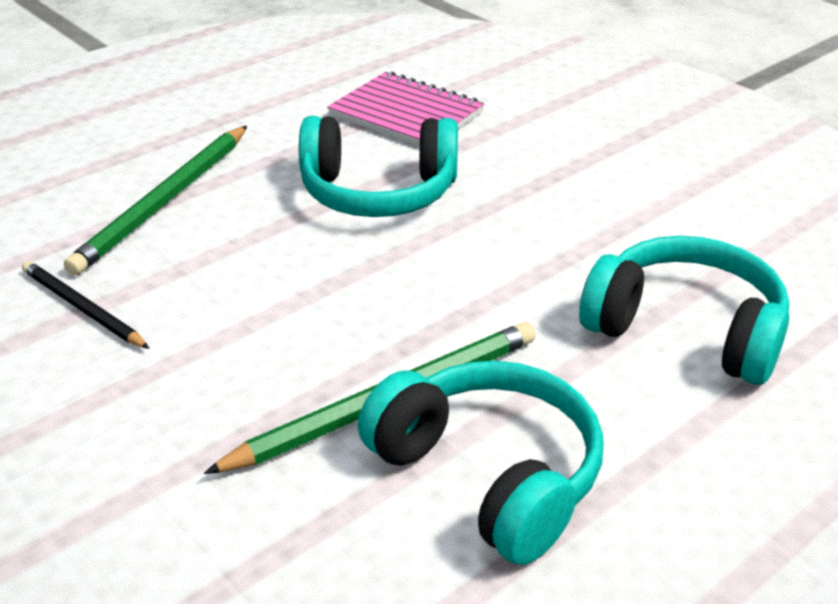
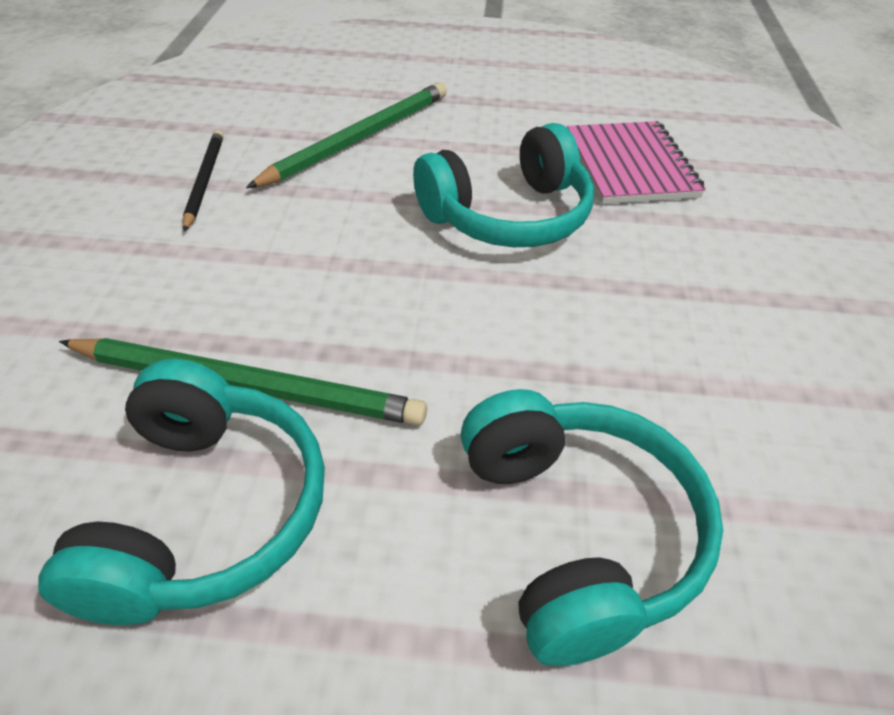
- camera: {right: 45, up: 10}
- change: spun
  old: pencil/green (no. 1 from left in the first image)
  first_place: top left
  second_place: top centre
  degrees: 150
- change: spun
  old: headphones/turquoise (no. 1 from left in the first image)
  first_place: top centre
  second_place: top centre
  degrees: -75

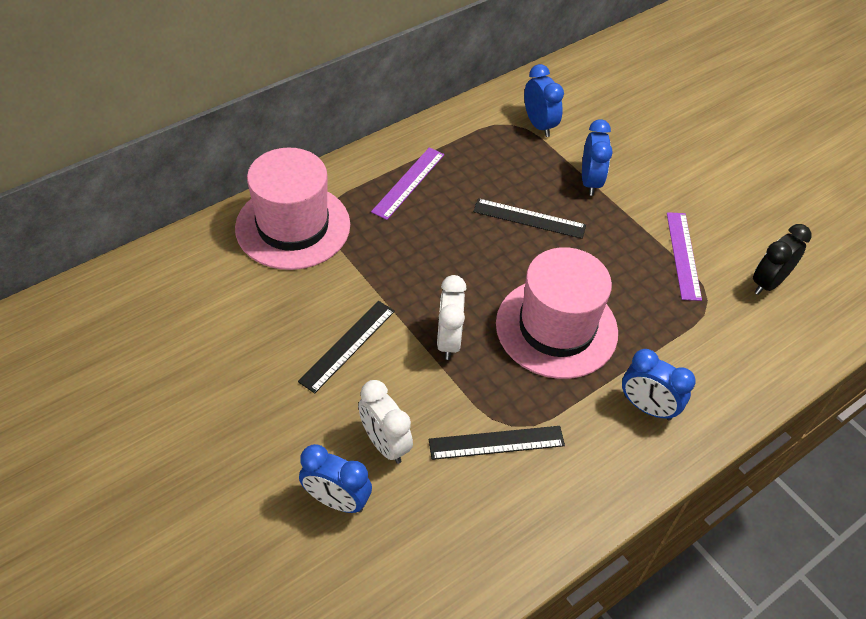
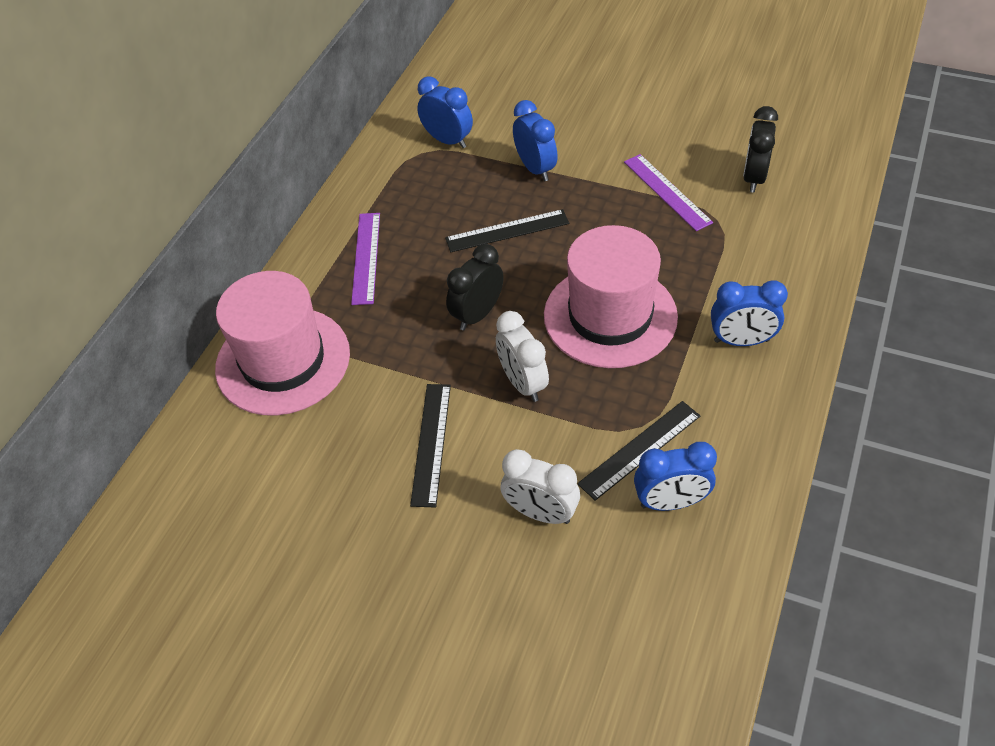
- camera: {right: -25, up: 0}
- change: appeared
  new: clock/black (no. 1 from left)
  second_place: centre
- change: relocated
  old: clock/blue (no. 1 from left in the first image)
  new: clock/blue (no. 3 from left)
  first_place: bottom centre
  second_place: middle right

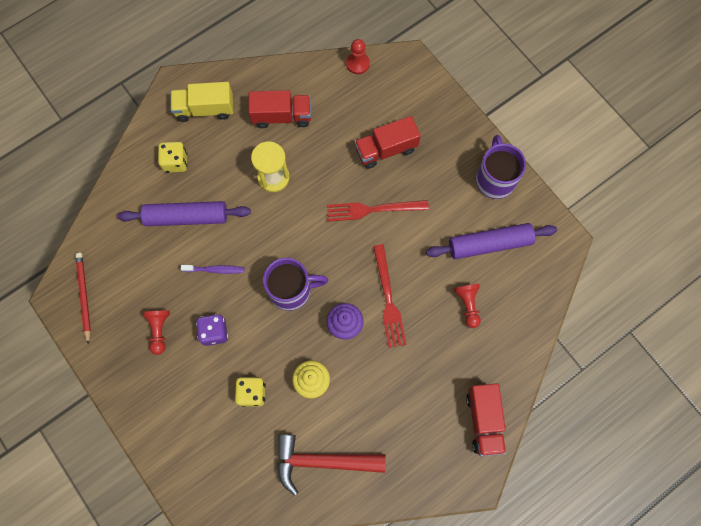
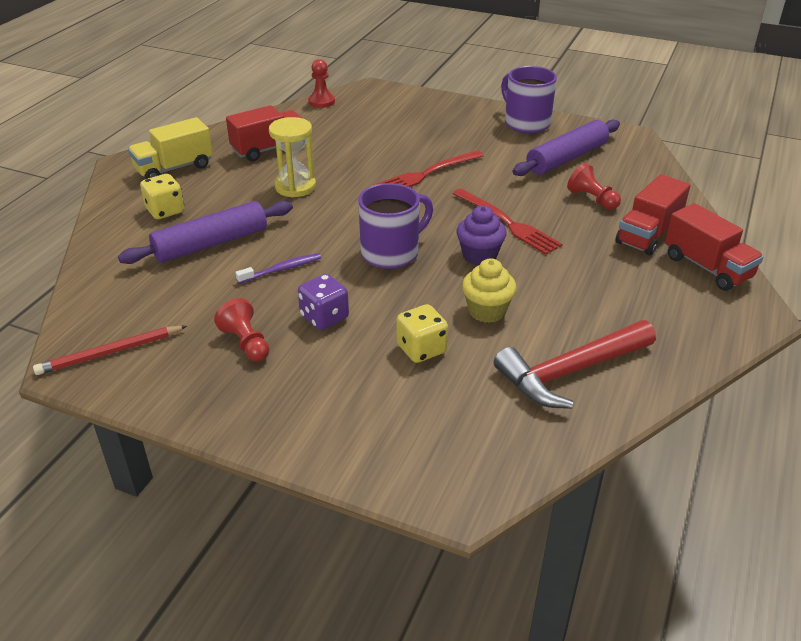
- camera: {right: -30, up: -35}
- change: spun
  old: pencil/red
  first_place: middle left
  second_place: middle left
  degrees: -75
- change: relocated
  old: truck/red (no. 2 from left)
  first_place: top centre
  second_place: middle right

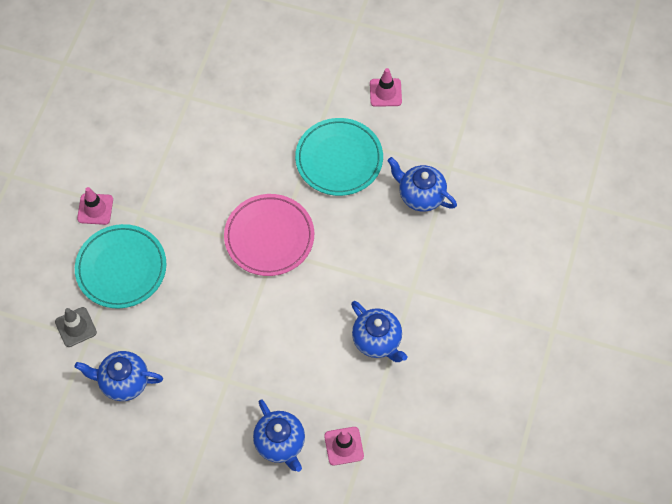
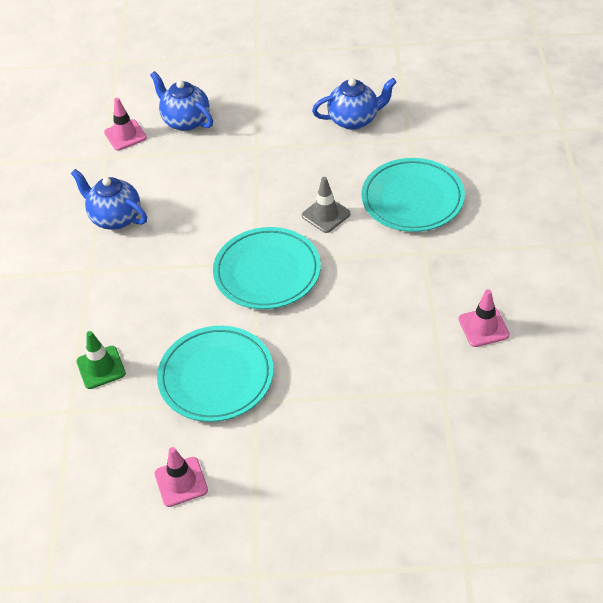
- camera: {right: 165, up: -15}
- change: exchanged
  old: teapot/blue (no. 4 from left)
  new: traffic cone/green
  first_place: centre
  second_place: middle left
- change: colour
  old: plate/pink
  new: plate/turquoise (no. 2 from left)
  first_place: centre
  second_place: centre
- change: relocated
  old: traffic cone/grey
  first_place: middle left
  second_place: centre
- change: relocated
  old: traffic cone/pink (no. 1 from left in the first image)
  new: traffic cone/pink (no. 3 from left)
  first_place: middle left
  second_place: middle right

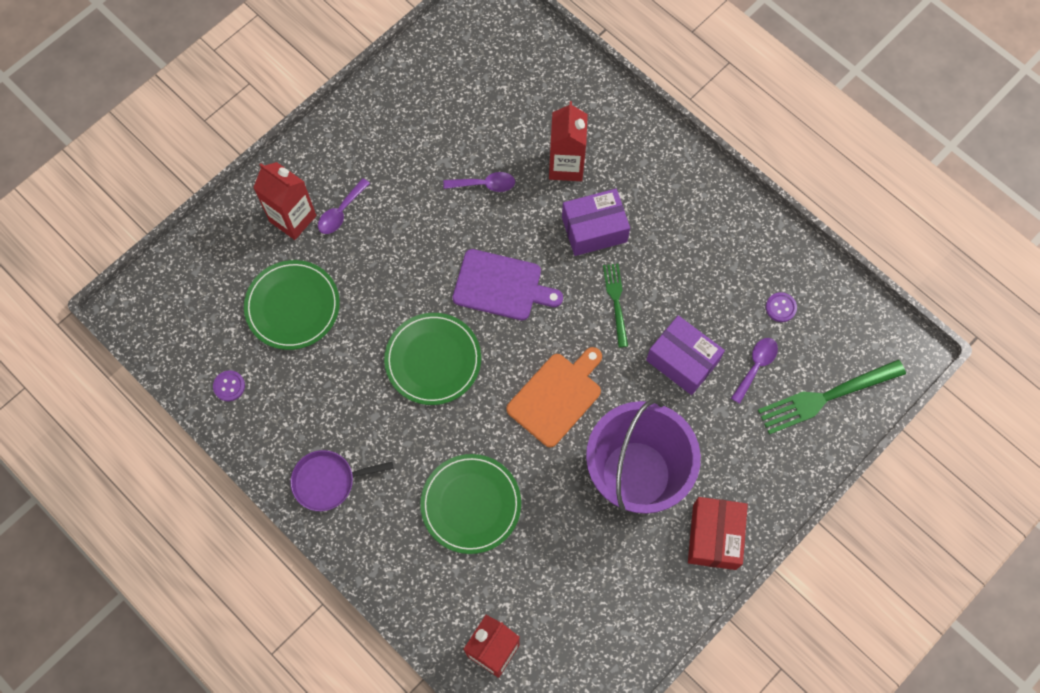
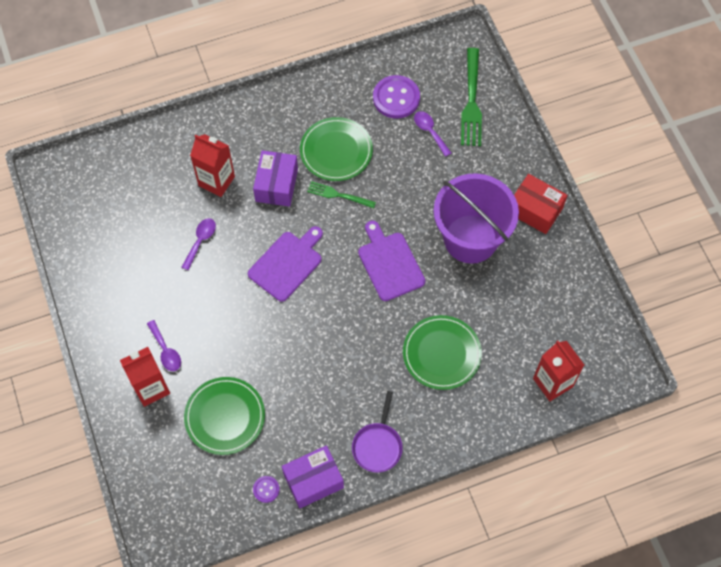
- camera: {right: -65, up: -5}
- change: relocated
  old: box/purple (no. 2 from left)
  first_place: centre
  second_place: bottom centre
- change: relocated
  old: plate/green (no. 2 from left)
  first_place: centre
  second_place: top centre
- change: colour
  old: cutting board/orange
  new: cutting board/purple (no. 2 from left)
  first_place: centre
  second_place: centre
- change: size
  old: button/purple (no. 2 from left)
  first_place: middle right
  second_place: top centre
  factor: 2.06

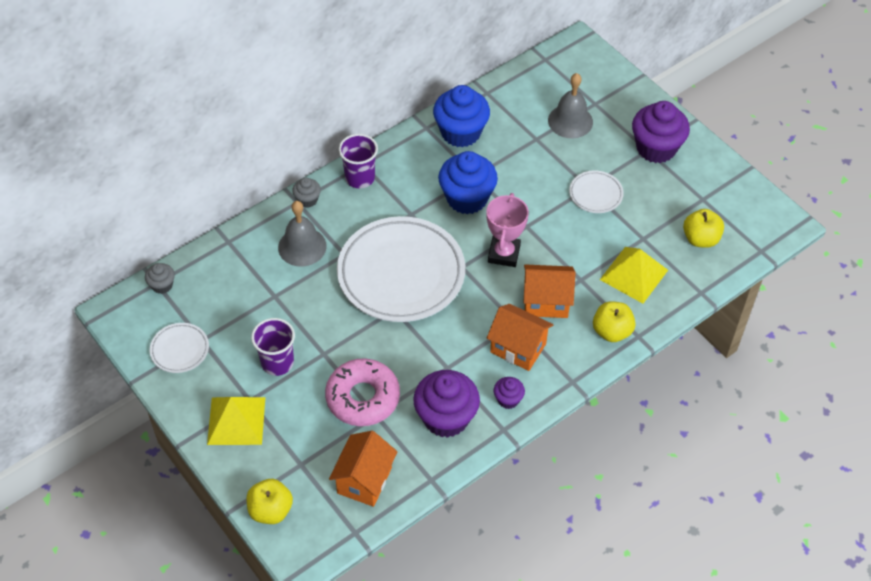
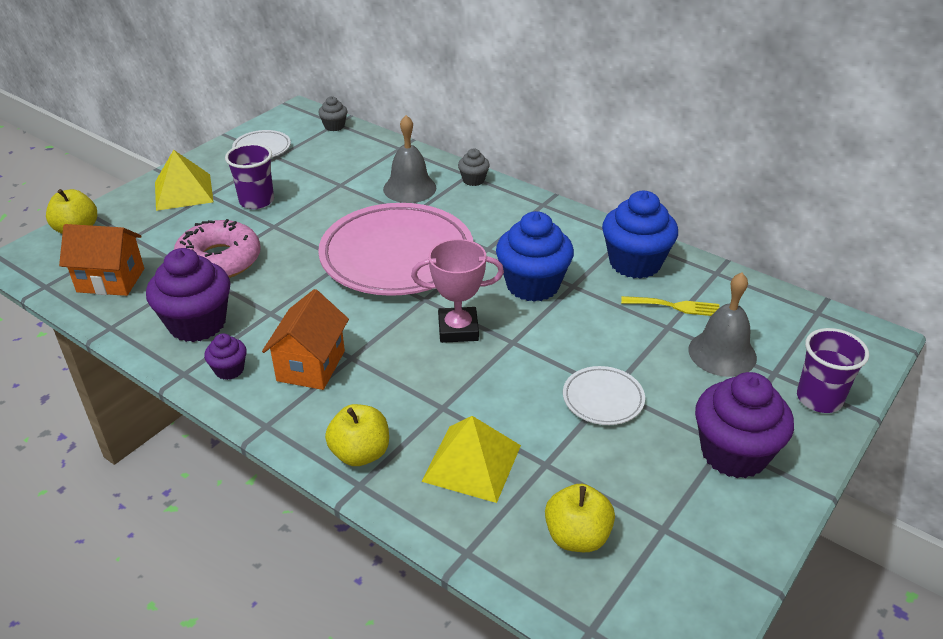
- camera: {right: 75, up: -15}
- change: colour
  old: plate/white (no. 2 from left)
  new: plate/pink
  first_place: centre
  second_place: centre
- change: appeared
  new: fork/yellow
  second_place: middle right
- change: relocated
  old: cup/purple (no. 2 from left)
  first_place: top centre
  second_place: middle right
- change: missing
  old: house/orange (no. 3 from left)
  first_place: centre

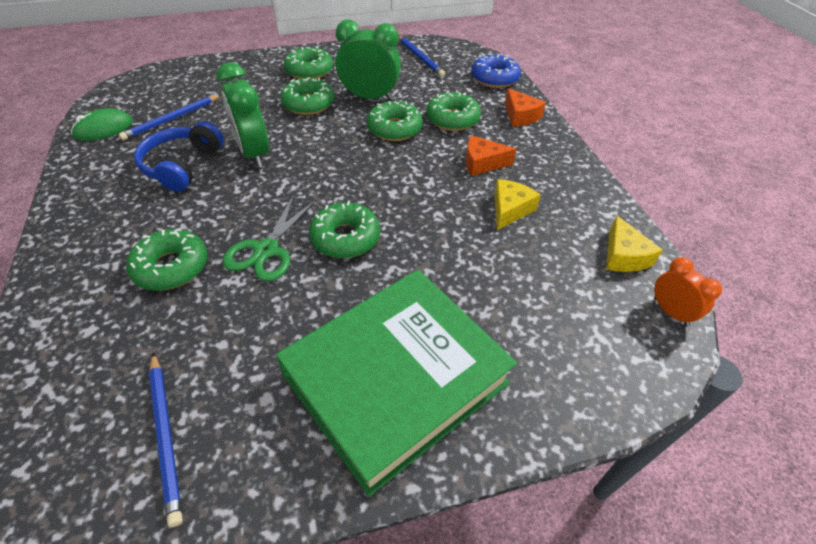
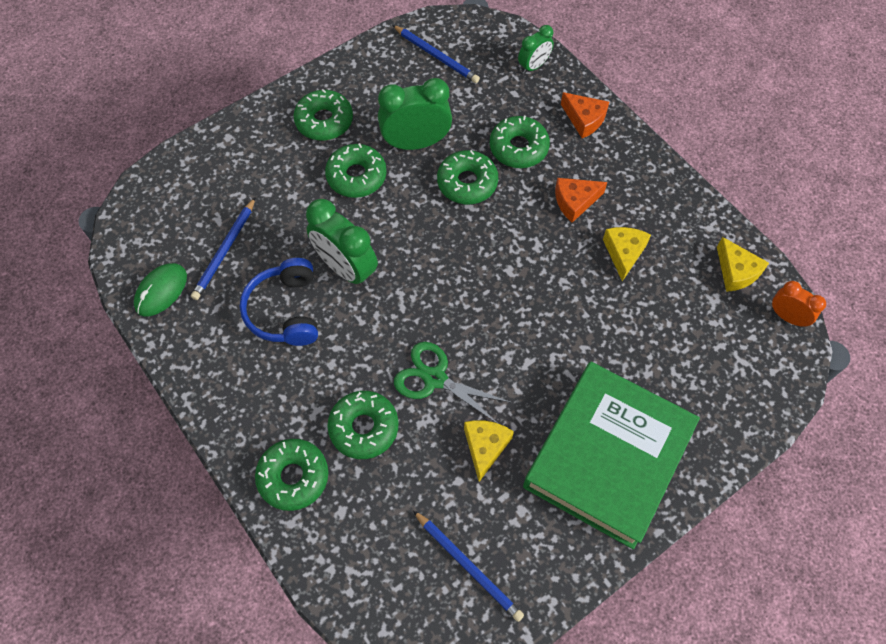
- camera: {right: -20, up: 15}
- change: relocated
  old: donut/green (no. 4 from left in the first image)
  new: donut/green (no. 1 from left)
  first_place: centre
  second_place: bottom left
- change: spun
  old: scissors/green
  first_place: middle left
  second_place: centre
  degrees: 120
- change: appeared
  new: cheese/yellow (no. 1 from left)
  second_place: bottom centre
- change: exchanged
  old: donut/blue
  new: clock/green (no. 3 from left)
  first_place: top centre
  second_place: top centre

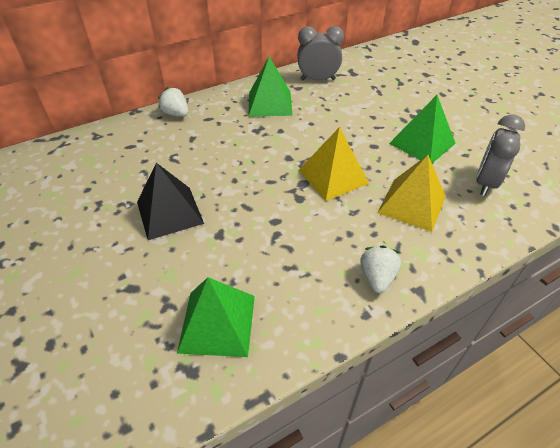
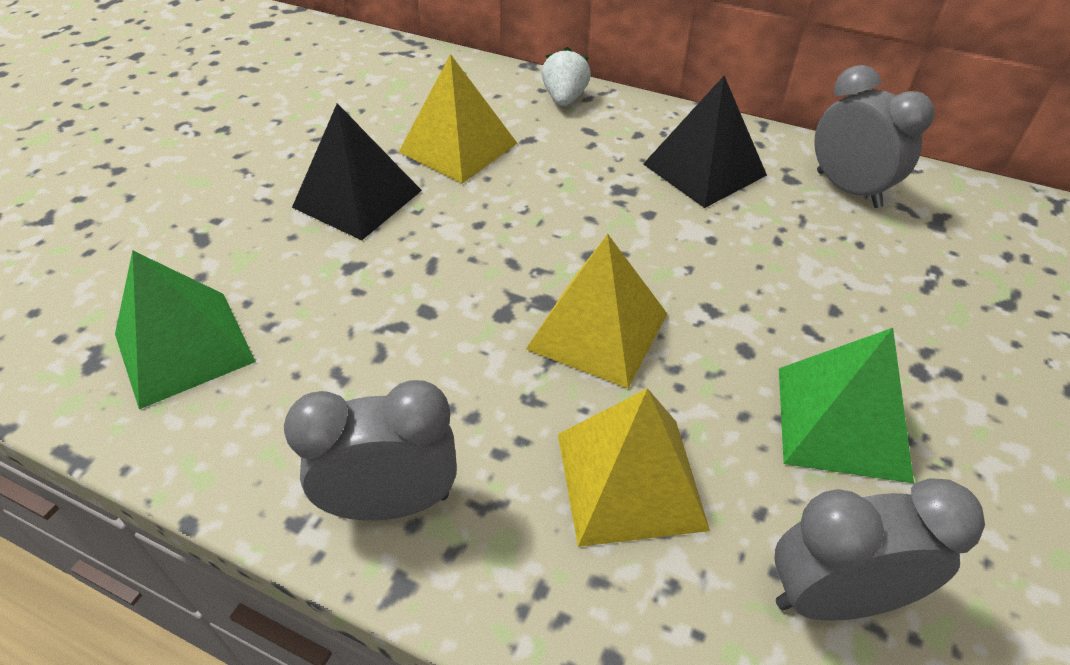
- camera: {right: 55, up: 0}
- change: exchanged
  old: strawberry/white (no. 2 from left)
  new: clock/grey (no. 1 from left)
  first_place: middle right
  second_place: bottom centre
- change: appeared
  new: pyramid/yellow (no. 1 from left)
  second_place: top centre
- change: colour
  old: pyramid/green (no. 2 from left)
  new: pyramid/black (no. 2 from left)
  first_place: top centre
  second_place: top centre

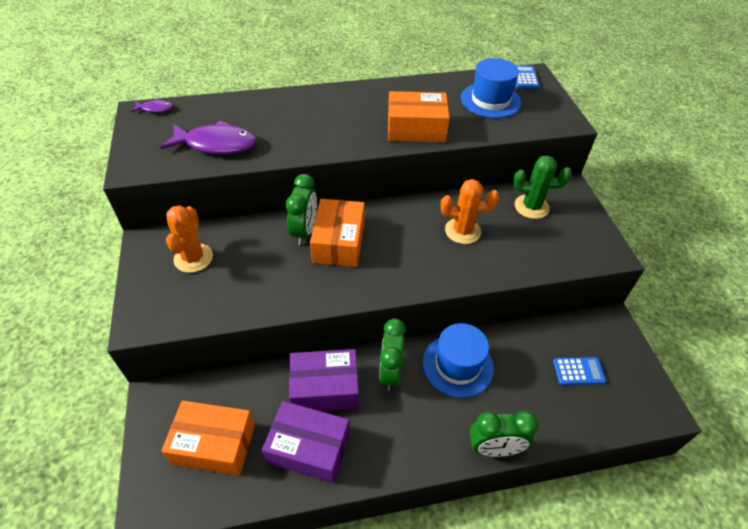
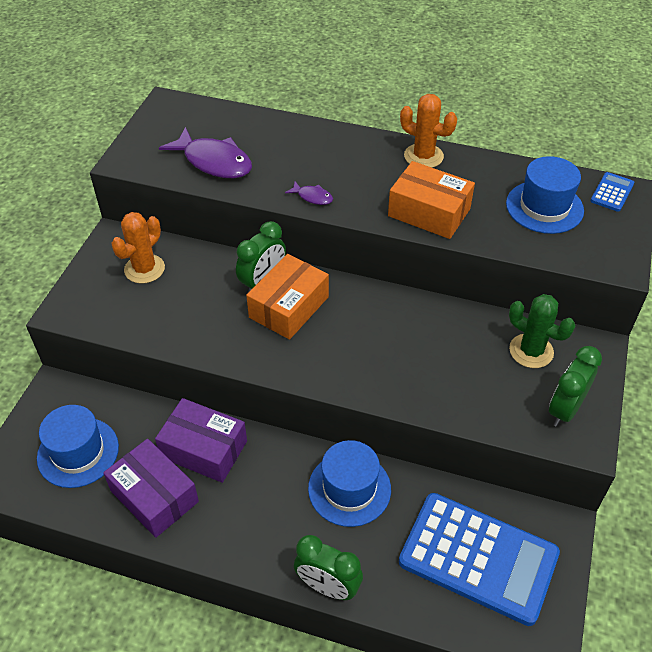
- camera: {right: 30, up: 0}
- change: exchanged
  old: box/orange (no. 1 from left)
  new: hat/blue (no. 1 from left)
  first_place: bottom left
  second_place: bottom left
- change: relocated
  old: fish/purple (no. 1 from left in the first image)
  new: fish/purple (no. 2 from left)
  first_place: top left
  second_place: top centre
- change: size
  old: calculator/blue (no. 2 from left in the first image)
  first_place: bottom right
  second_place: bottom right
  factor: 2.48
- change: relocated
  old: cactus/orange (no. 2 from left)
  first_place: centre
  second_place: top centre
- change: relocated
  old: clock/green (no. 2 from left in the first image)
  new: clock/green (no. 3 from left)
  first_place: bottom centre
  second_place: middle right

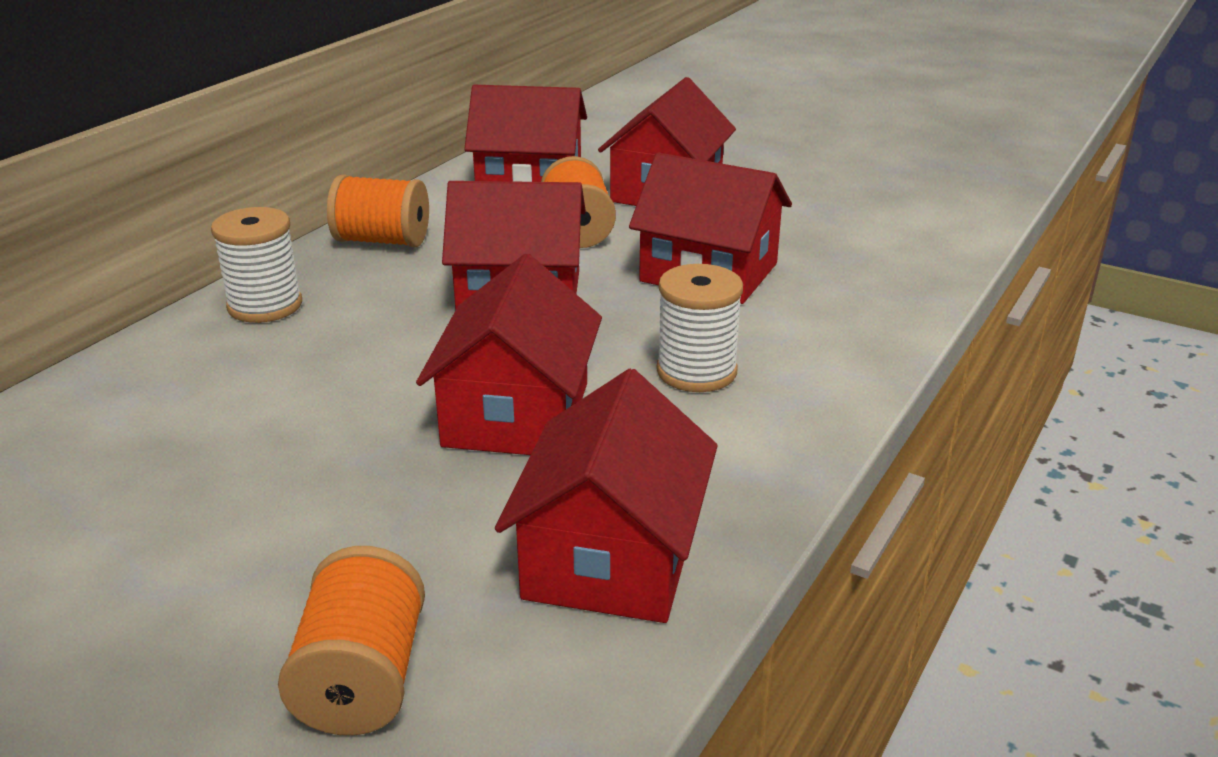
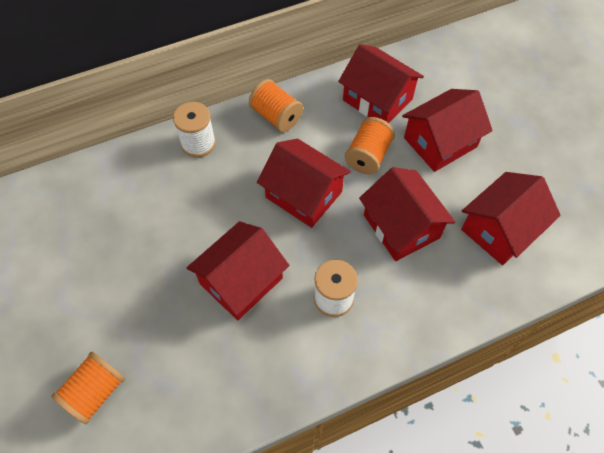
- camera: {right: 35, up: 30}
- change: relocated
  old: house/red (no. 4 from left in the first image)
  new: house/red (no. 6 from left)
  first_place: centre
  second_place: middle right

